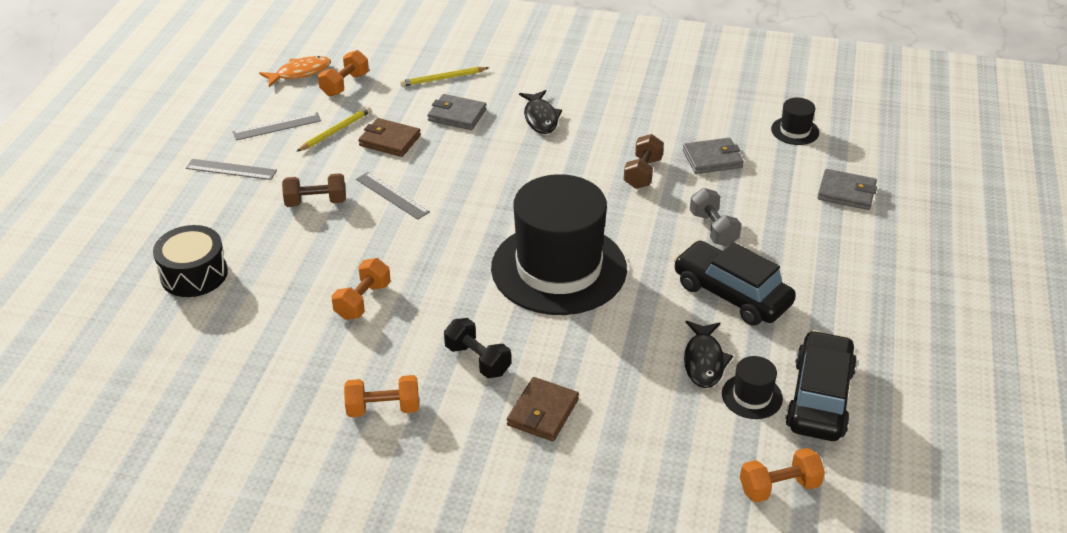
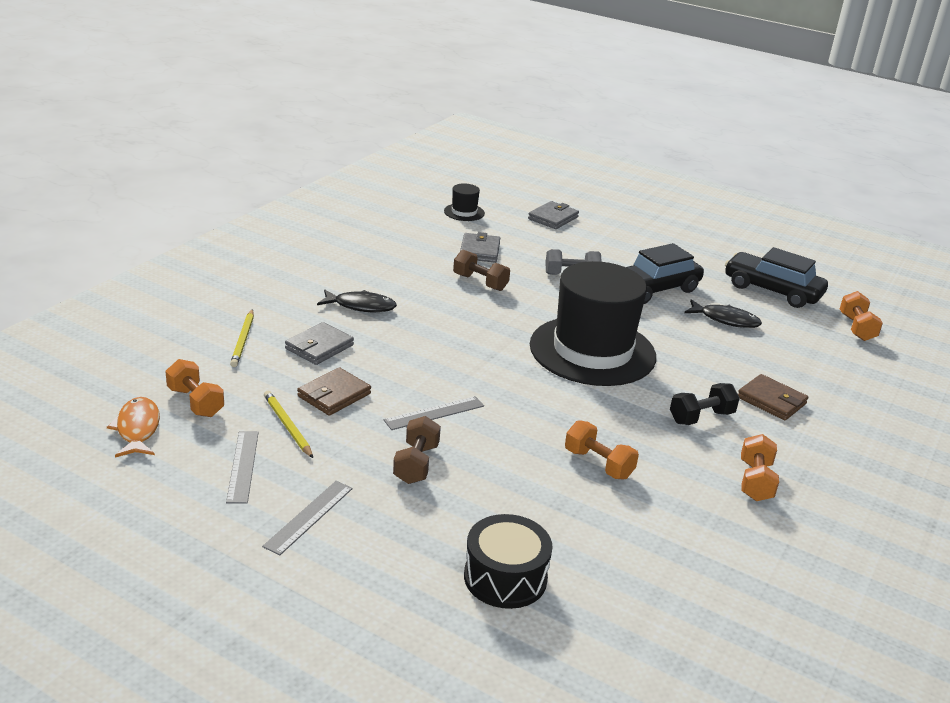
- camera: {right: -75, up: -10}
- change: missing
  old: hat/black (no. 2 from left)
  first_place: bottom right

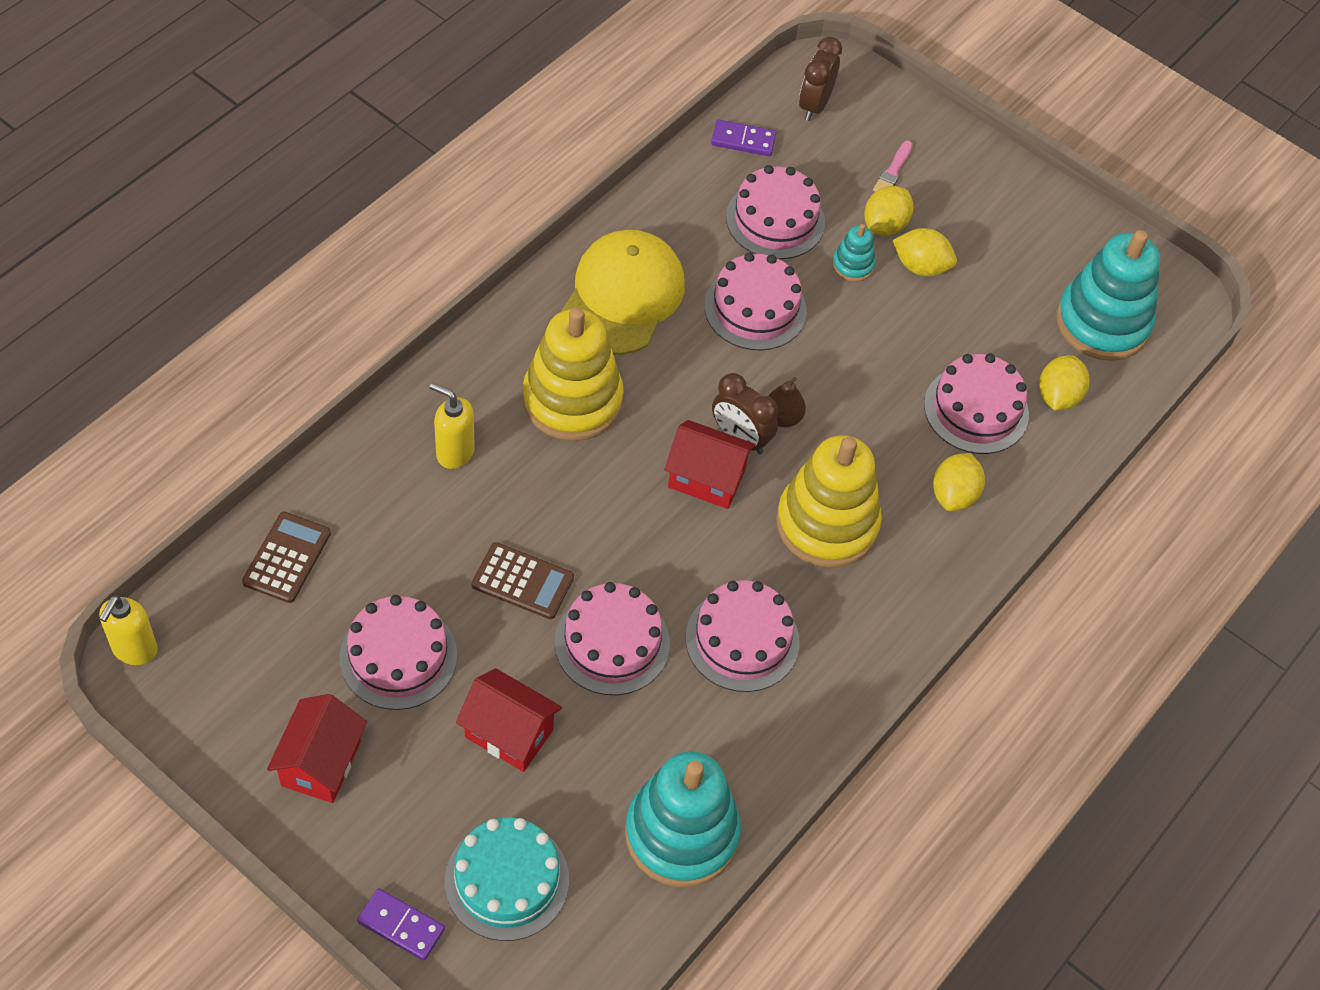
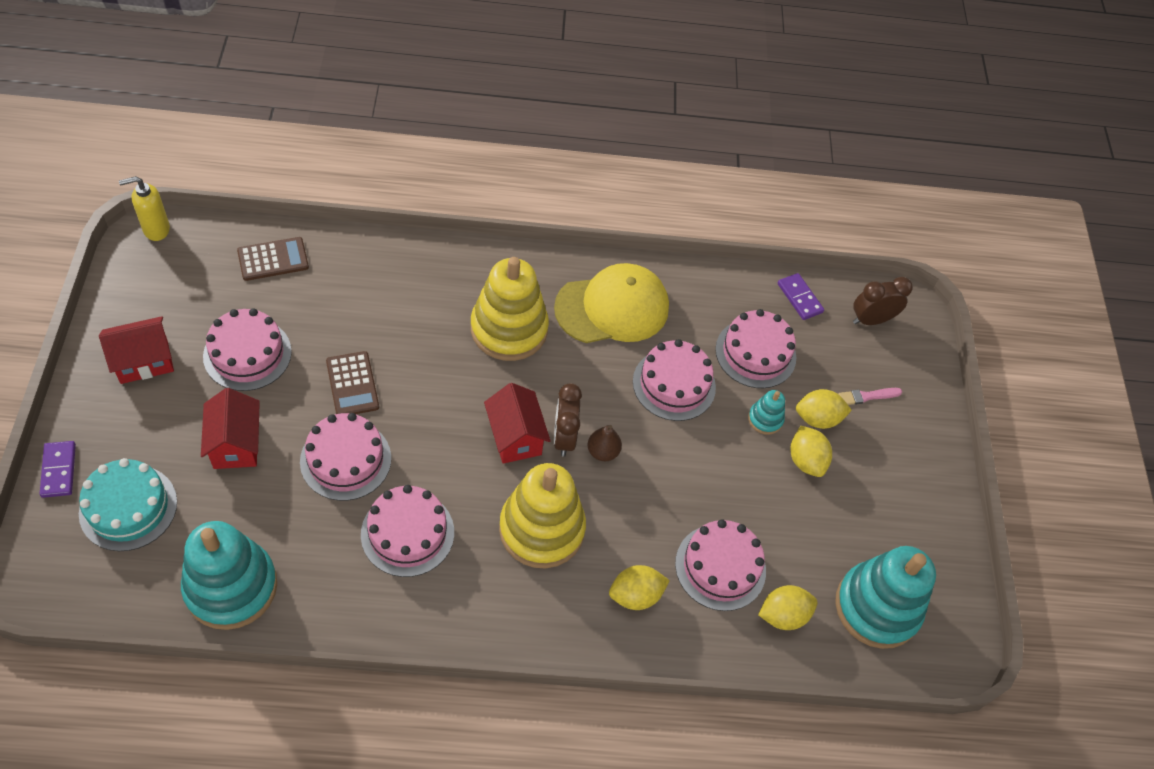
- camera: {right: 50, up: 0}
- change: missing
  old: soap dispenser/yellow (no. 2 from left)
  first_place: centre

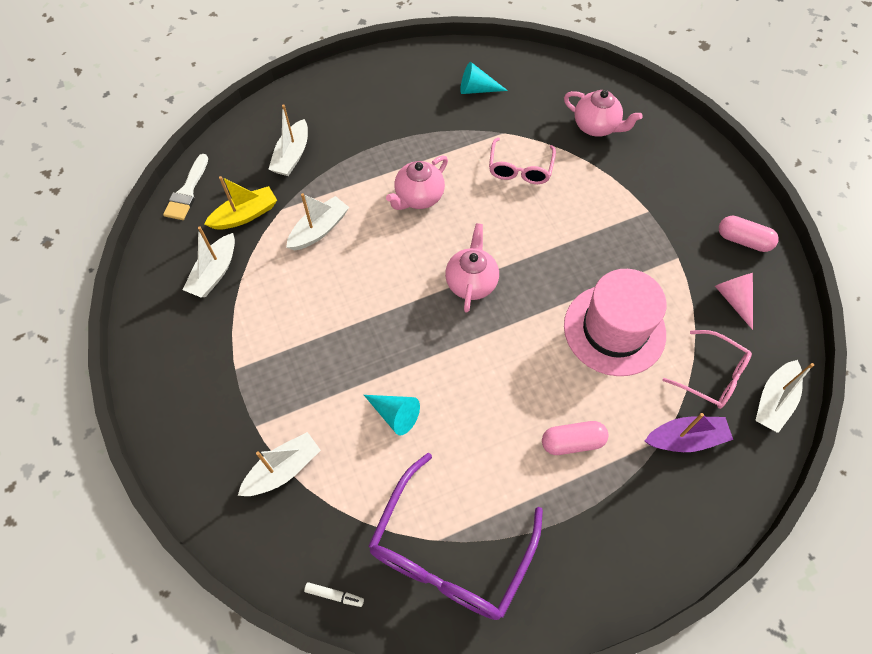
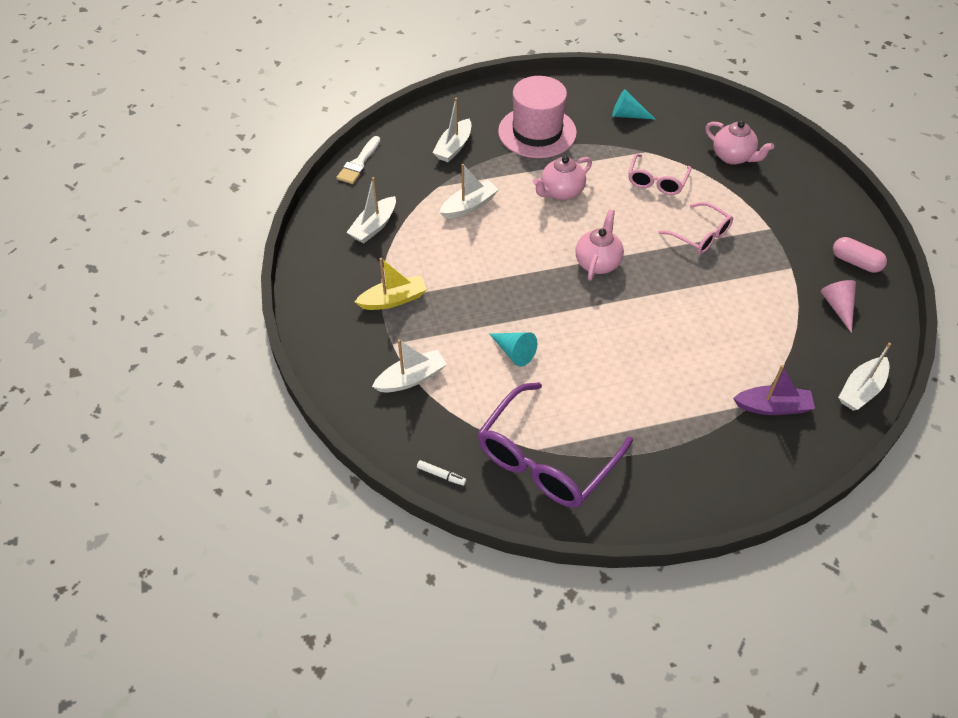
- camera: {right: 10, up: -10}
- change: relocated
  old: boat/yellow
  first_place: top left
  second_place: centre
- change: relocated
  old: hat/pink
  first_place: middle right
  second_place: top centre
- change: relocated
  old: glasses/pink (no. 2 from left)
  first_place: middle right
  second_place: top right
- change: missing
  old: capsule/pink (no. 1 from left)
  first_place: bottom centre

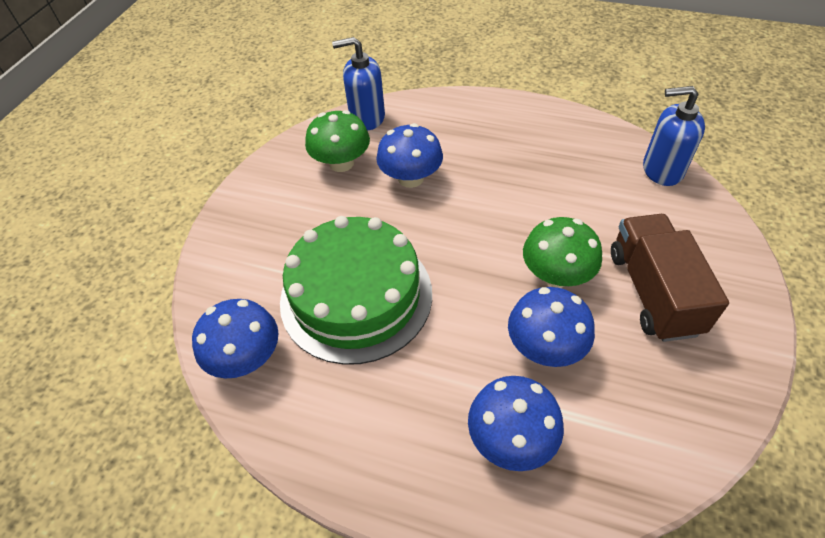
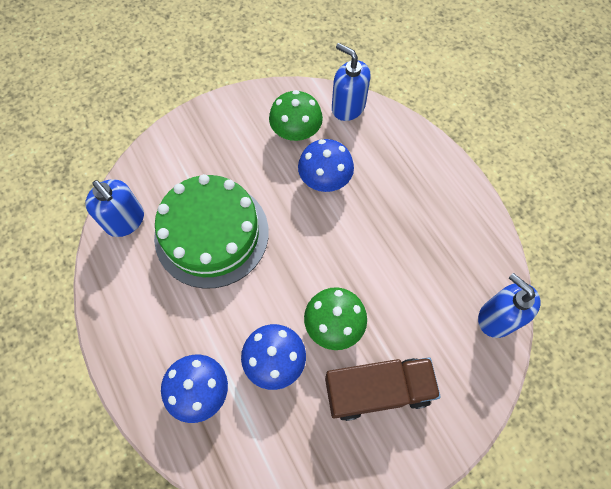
- camera: {right: 40, up: 15}
- change: exchanged
  old: mushroom/blue (no. 1 from left)
  new: soap dispenser/blue (no. 1 from left)
  first_place: middle left
  second_place: middle left
- change: spun
  old: truck/brown
  first_place: middle right
  second_place: bottom centre
  degrees: 45

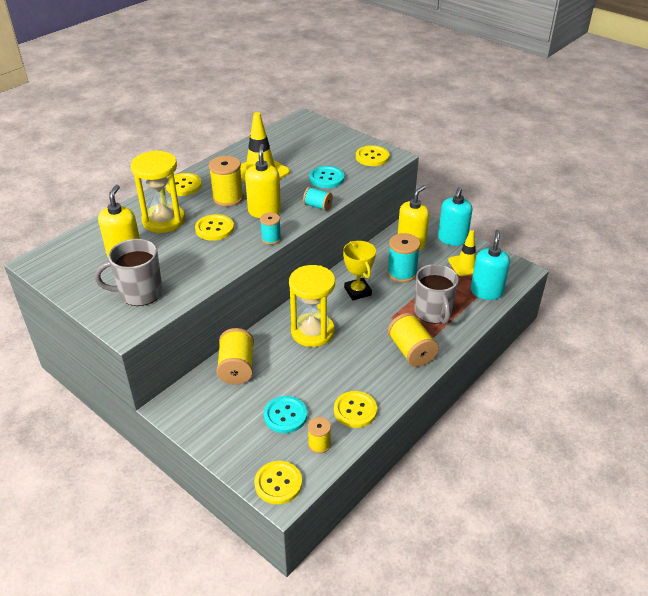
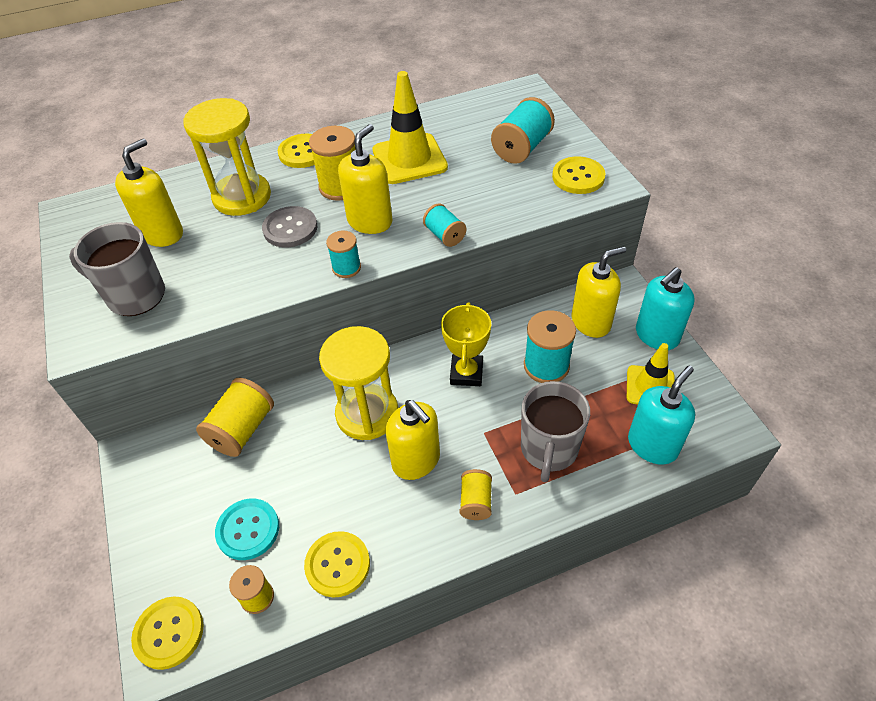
- camera: {right: 30, up: 10}
- change: colour
  old: button/yellow (no. 2 from left)
  new: button/grey
  first_place: middle left
  second_place: top left
- change: appeared
  new: soap dispenser/yellow (no. 3 from left)
  second_place: centre
- change: size
  old: spool/yellow (no. 4 from left)
  first_place: centre
  second_place: bottom centre
  factor: 0.59
- change: appeared
  new: spool/turquoise (no. 3 from left)
  second_place: top centre
- change: missing
  old: button/turquoise (no. 2 from left)
  first_place: top centre

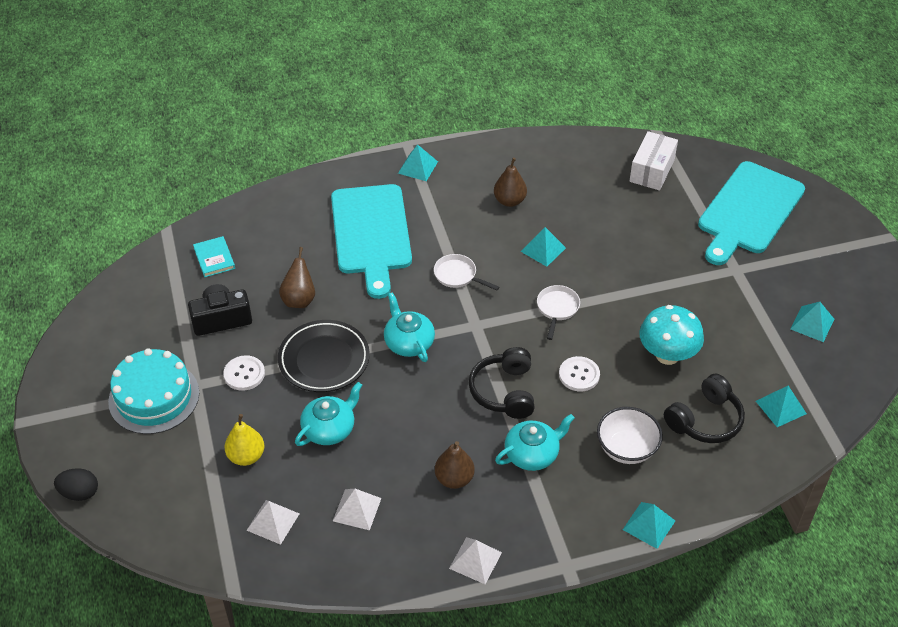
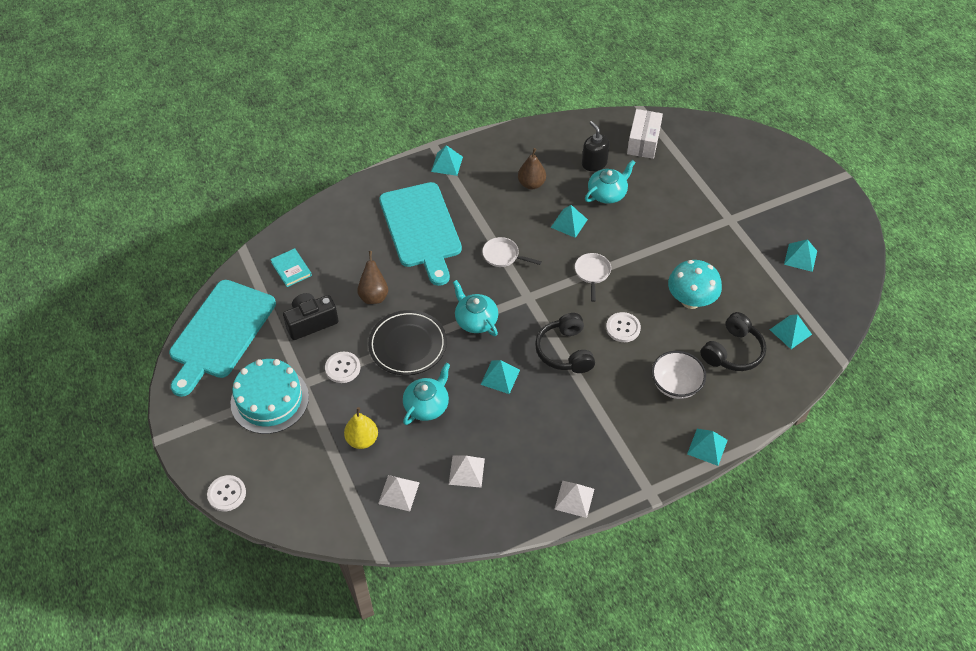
- camera: {right: -10, up: 5}
- change: relocated
  old: cutting board/turquoise (no. 2 from left in the first image)
  new: cutting board/turquoise (no. 1 from left)
  first_place: middle right
  second_place: middle left
- change: exchanged
  old: egg/black
  new: button/white (no. 1 from left)
  first_place: bottom left
  second_place: bottom left
- change: appeared
  new: pyramid/turquoise (no. 2 from left)
  second_place: centre
- change: appeared
  new: soap dispenser/black
  second_place: top centre
- change: relocated
  old: teapot/turquoise (no. 3 from left)
  first_place: bottom centre
  second_place: top centre
- change: missing
  old: pear/brown (no. 2 from left)
  first_place: bottom centre

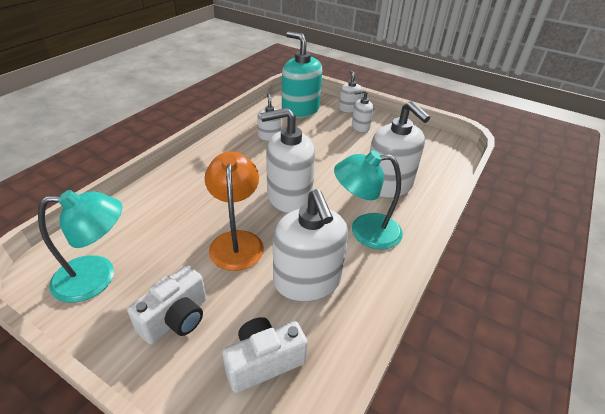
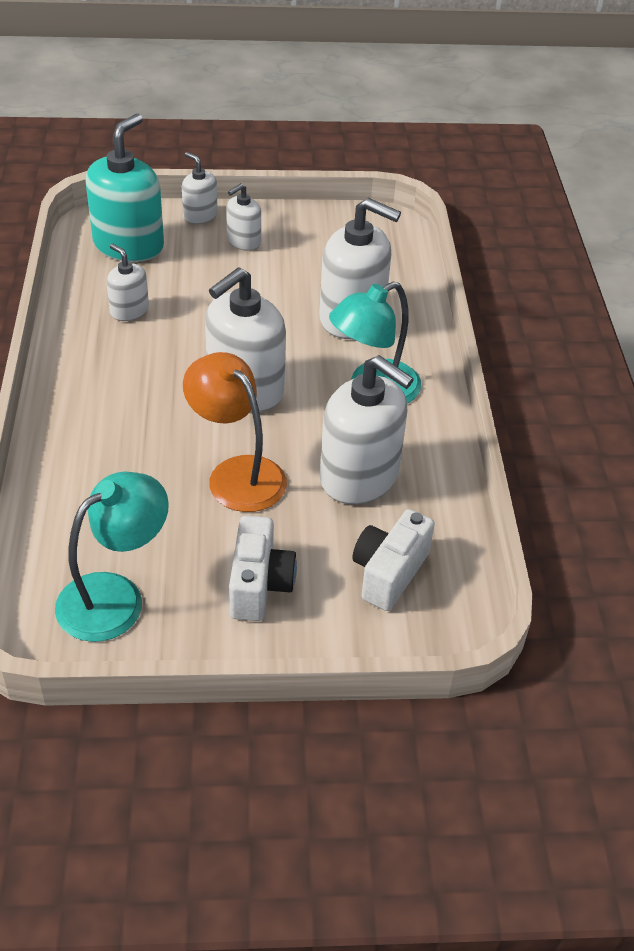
- camera: {right: -35, up: 5}
- change: spun
  old: soap dispenser/turquoise
  first_place: top centre
  second_place: top left
  degrees: 105

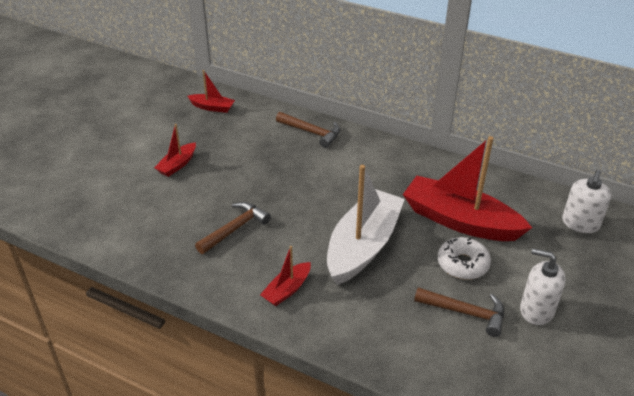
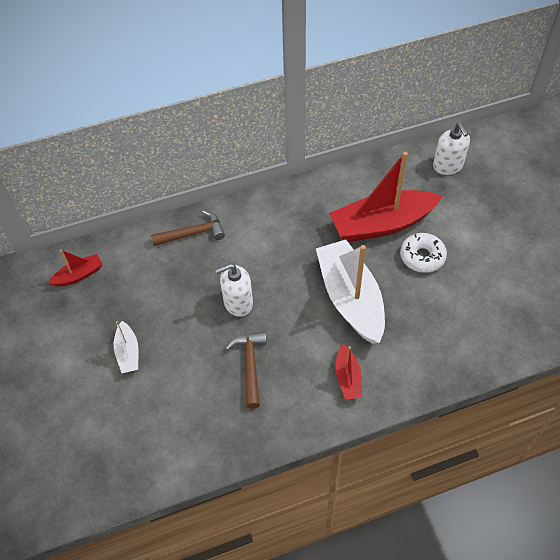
- camera: {right: -45, up: 15}
- change: colour
  old: boat/red (no. 1 from left)
  new: boat/white (no. 1 from left)
  first_place: middle left
  second_place: middle left
- change: relocated
  old: soap dispenser/white (no. 1 from left)
  first_place: bottom right
  second_place: centre
- change: missing
  old: hammer/brown (no. 3 from left)
  first_place: bottom right

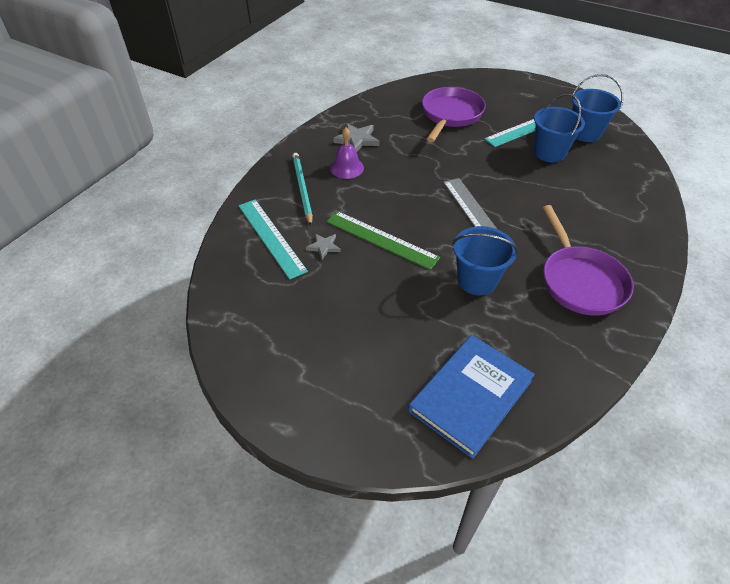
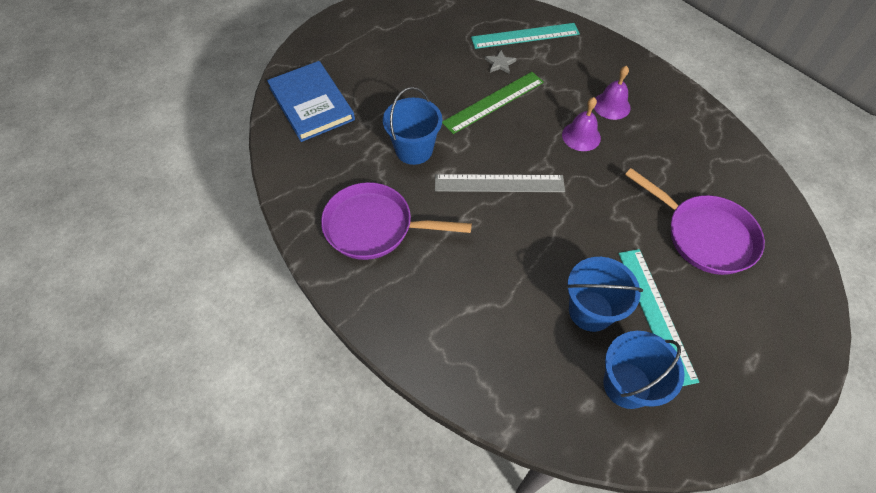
- camera: {right: 110, up: 10}
- change: appeared
  new: bell/purple (no. 1 from left)
  second_place: top centre
- change: missing
  old: pencil/turquoise
  first_place: top centre
- change: missing
  old: star/grey (no. 2 from left)
  first_place: top centre

